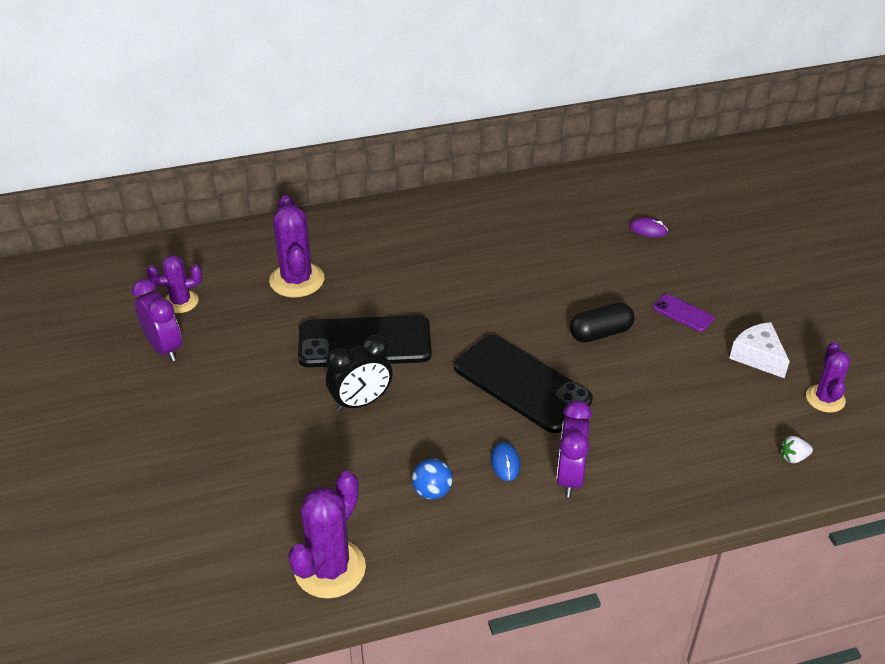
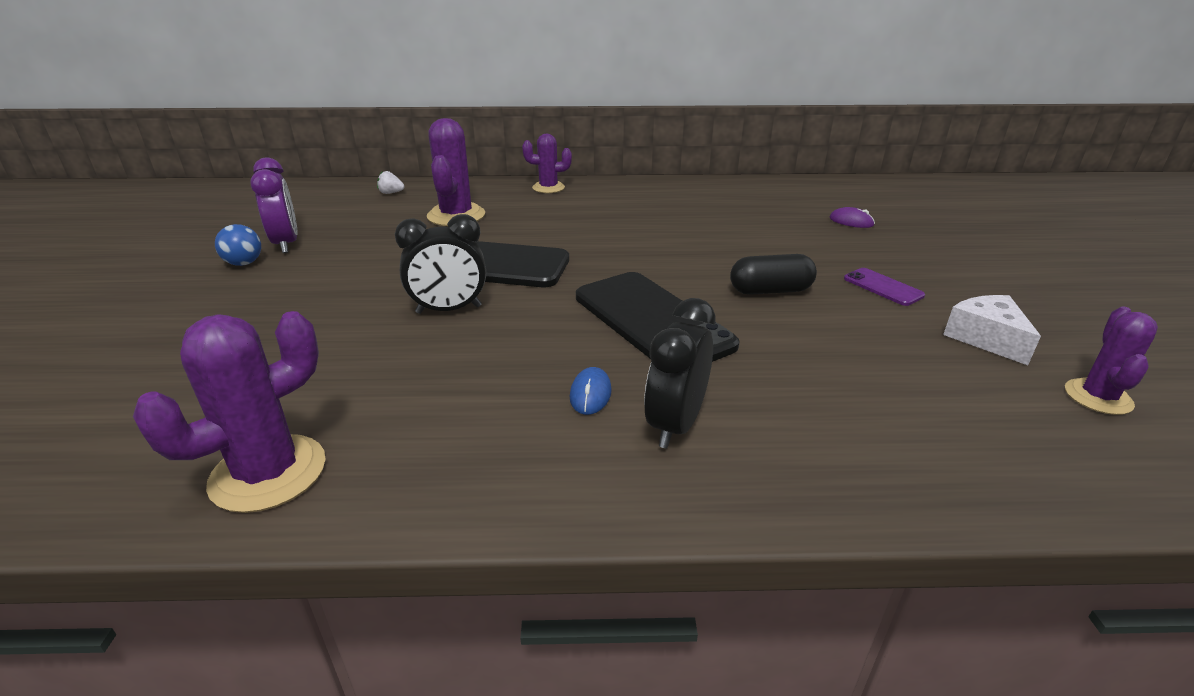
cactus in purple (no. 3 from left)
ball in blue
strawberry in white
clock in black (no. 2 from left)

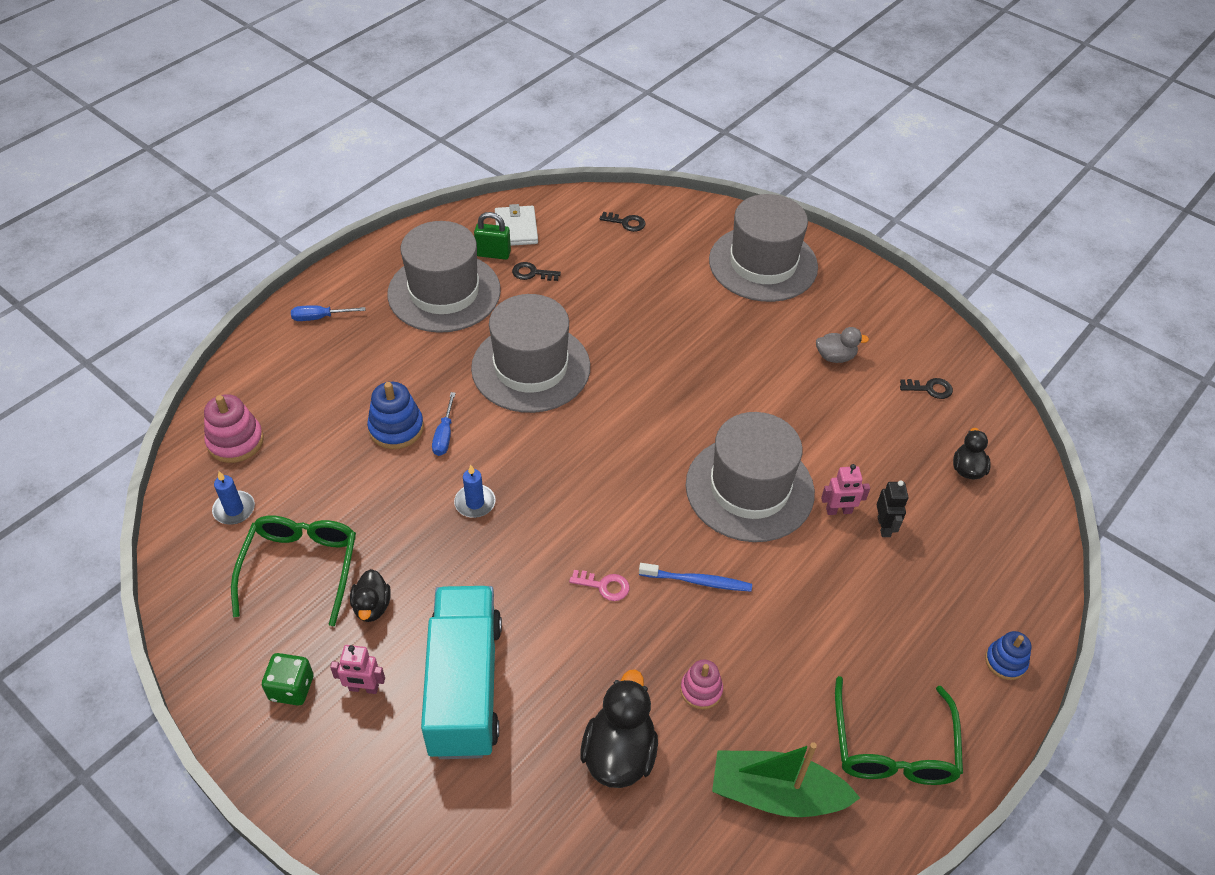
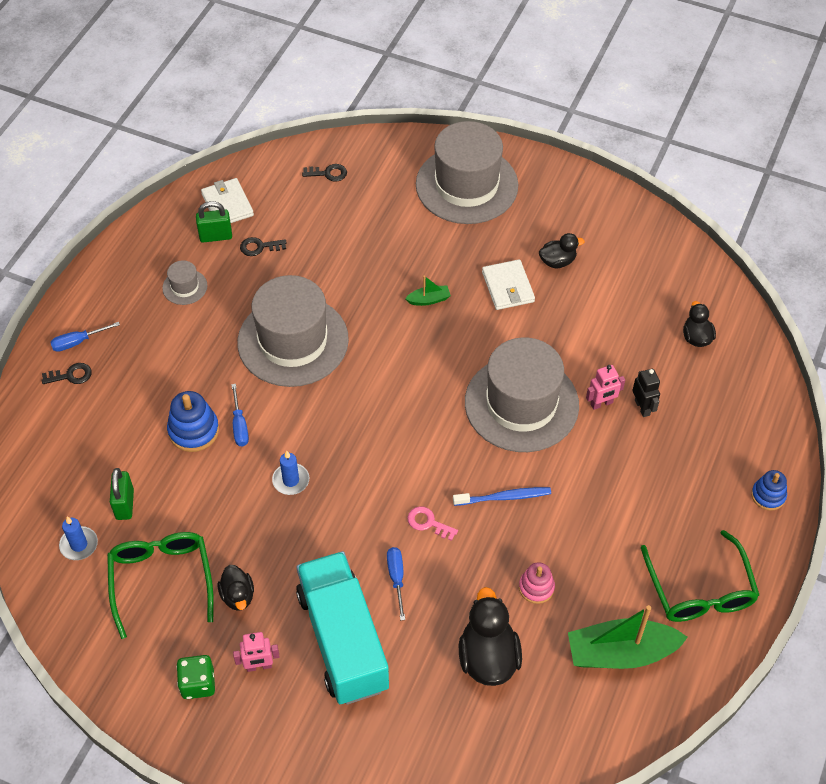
stacking toy in pink (no. 1 from left in the first image)
padlock in green (no. 1 from left)
screwdriver in blue (no. 3 from left)
boat in green (no. 1 from left)
wallet in white (no. 2 from left)
key in black (no. 1 from left)
duck in black (no. 3 from left)
key in pink
hat in grey (no. 1 from left)

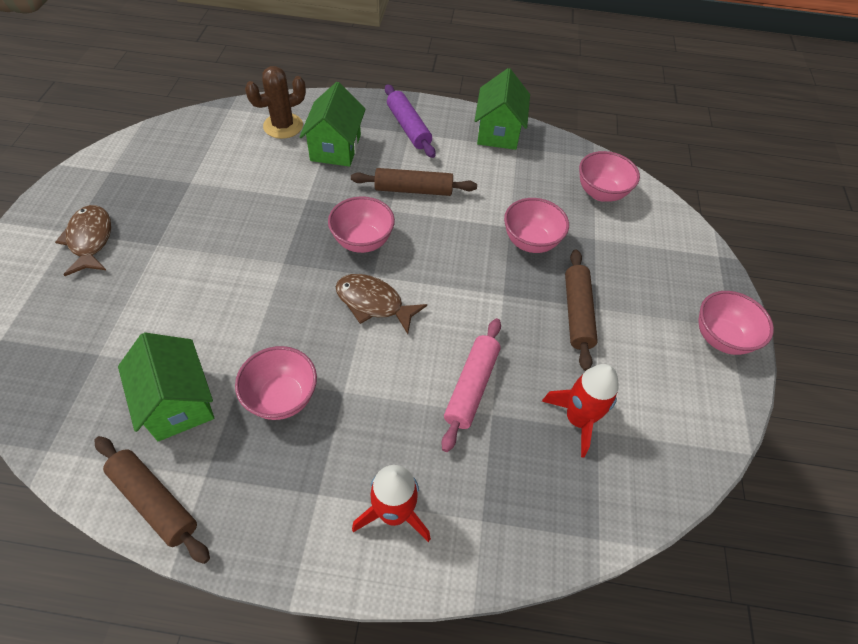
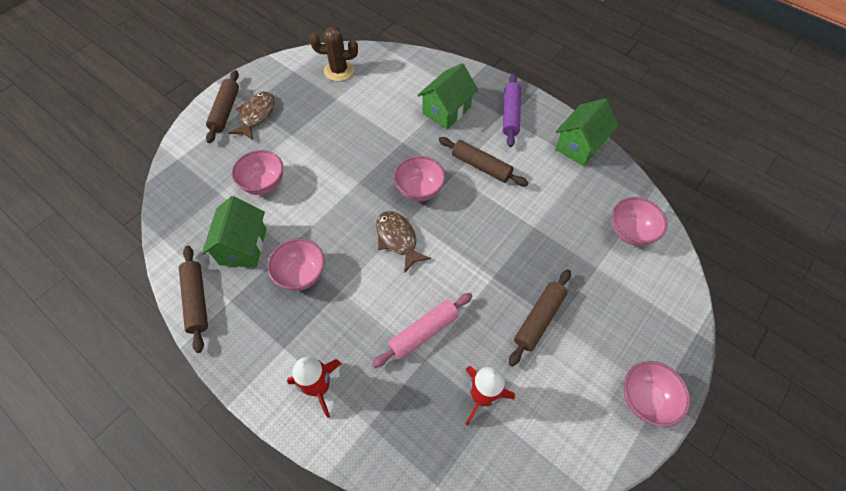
rolling pin in brown (no. 2 from left)
cactus in brown
bowl in pink (no. 1 from left)

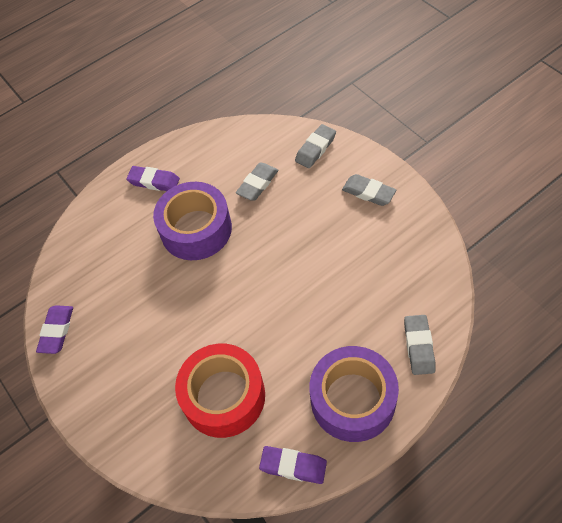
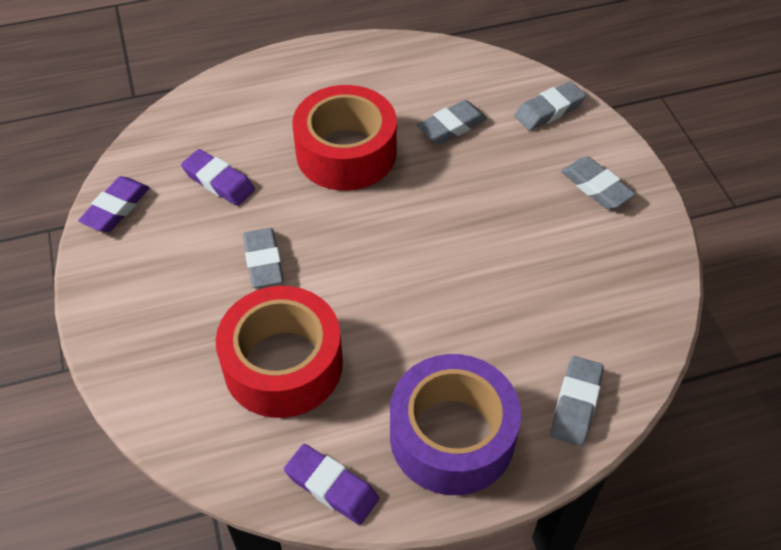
eraser in grey (no. 1 from left)
eraser in purple (no. 2 from left)
tape in red (no. 2 from left)

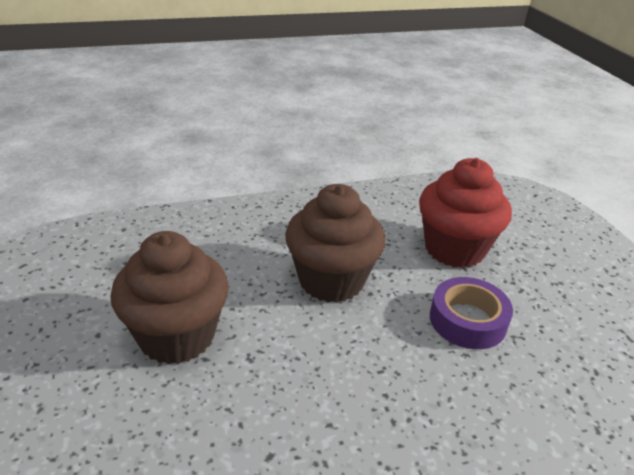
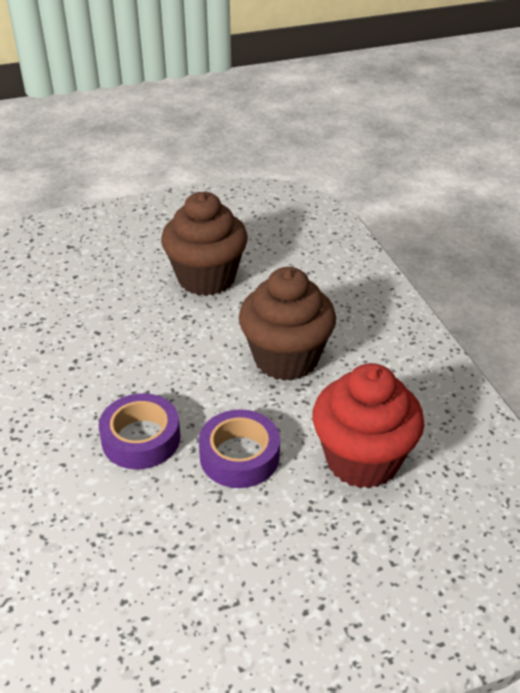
tape in purple (no. 1 from left)

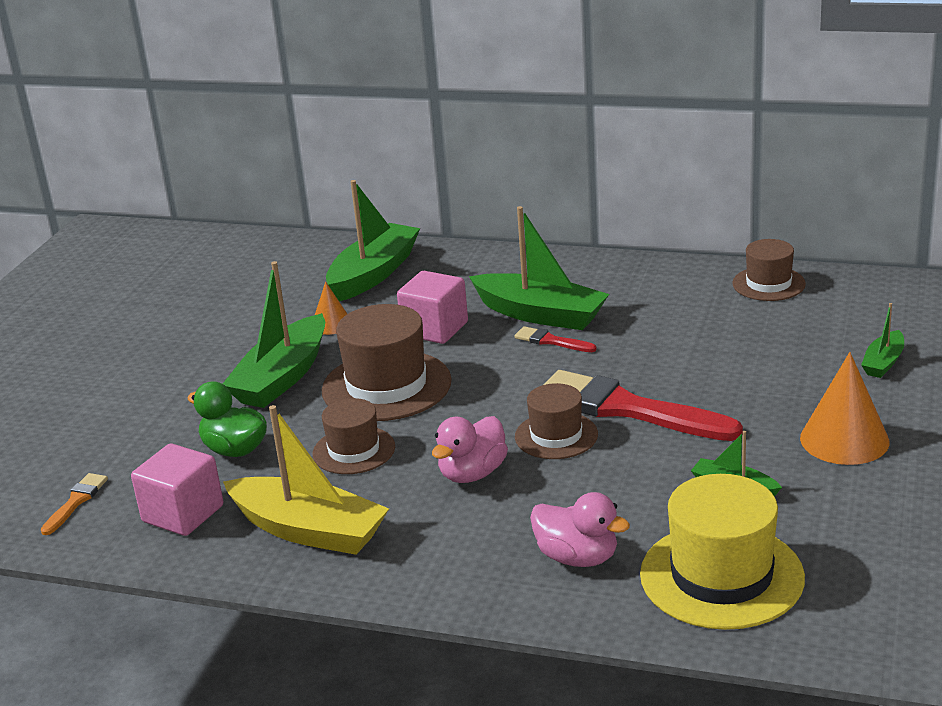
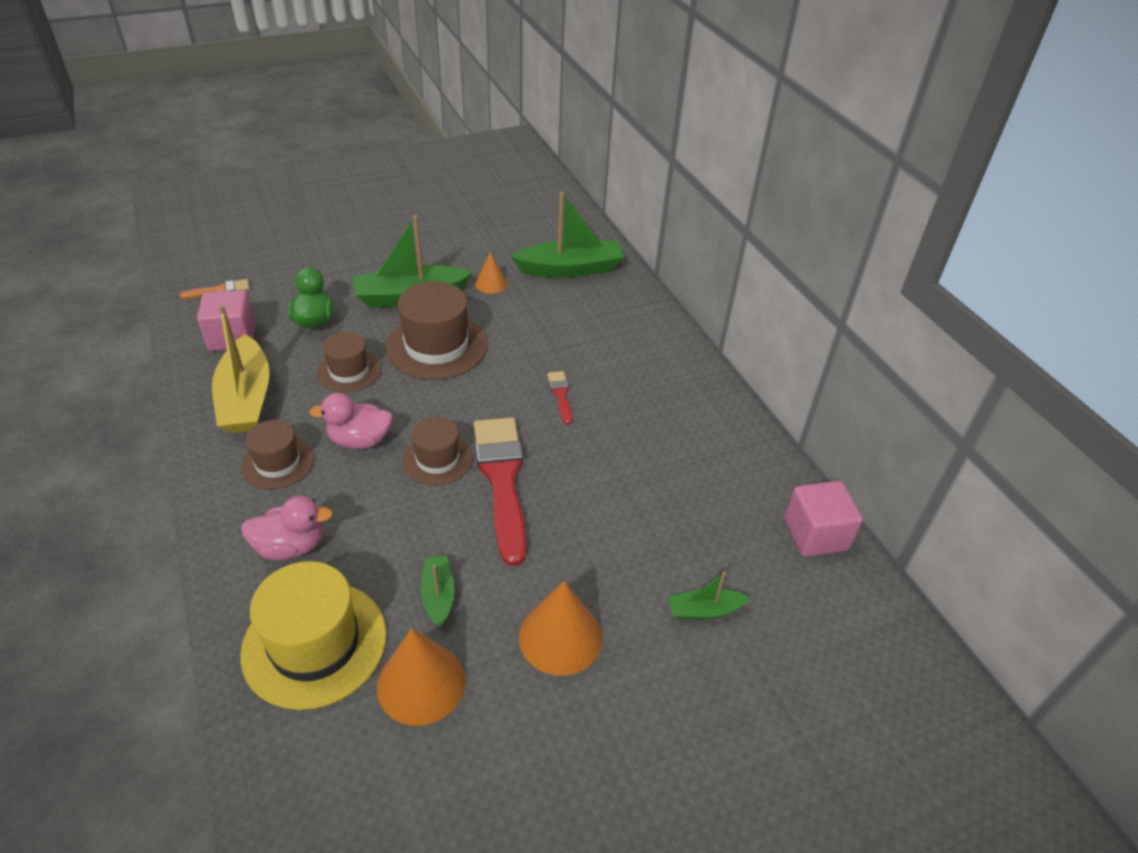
boat in green (no. 3 from left in the first image)
cone in orange (no. 1 from left)
cube in pink (no. 2 from left)
hat in brown (no. 1 from left)
duck in pink (no. 1 from left)

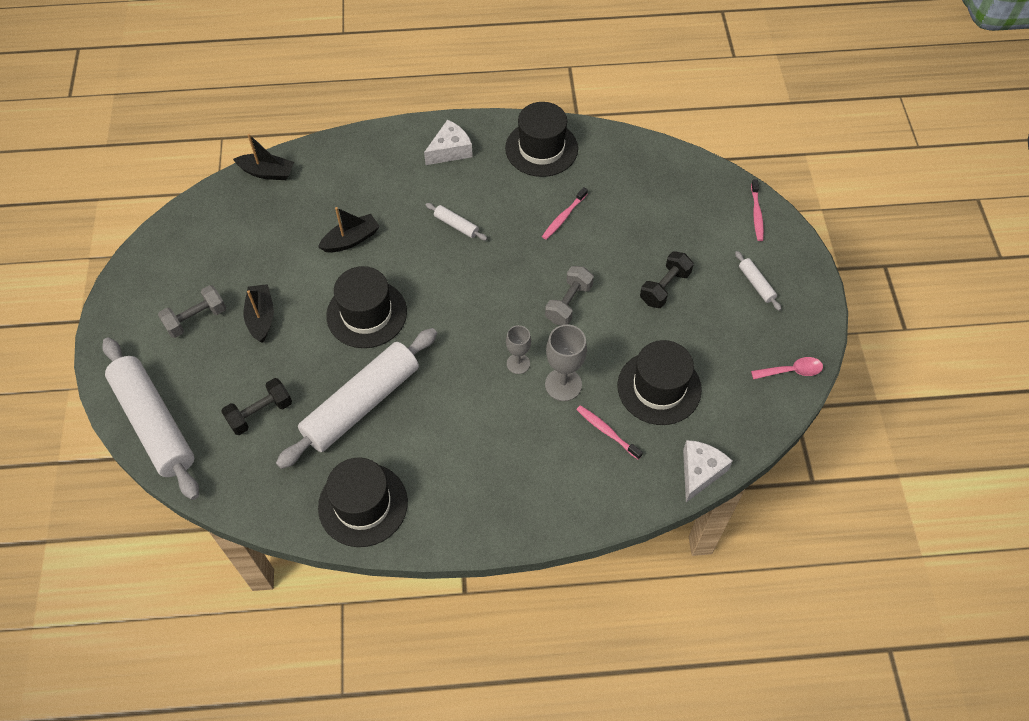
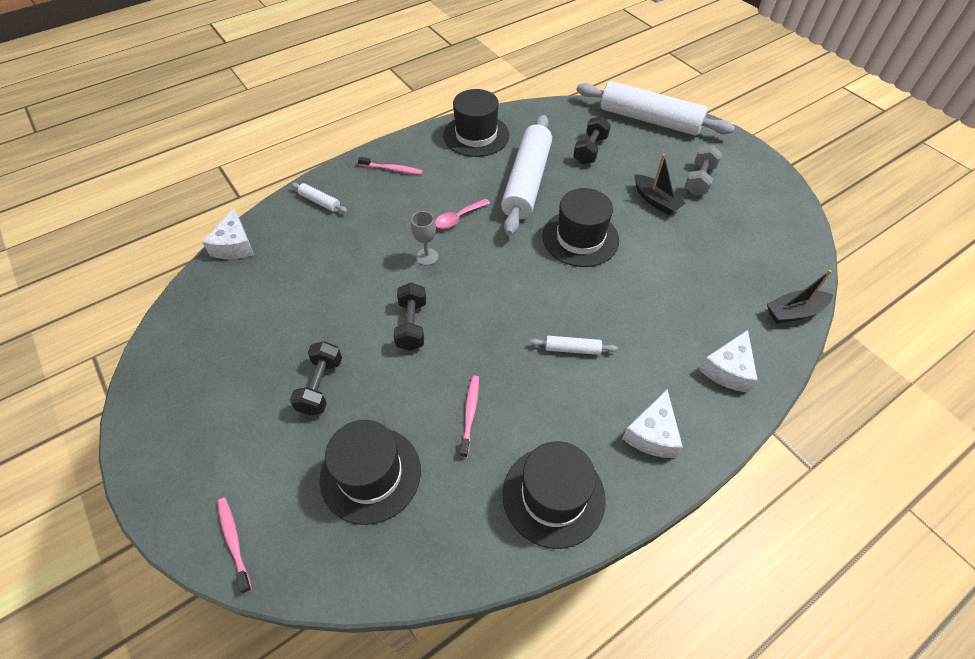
boat in black (no. 3 from left in the first image)
goblet in grey (no. 2 from left in the first image)
cheese in white (no. 3 from left)
toothbrush in pink (no. 2 from left)
hat in black (no. 1 from left)
rolling pin in white (no. 1 from left)
spoon in pink
dumbbell in black (no. 2 from left)

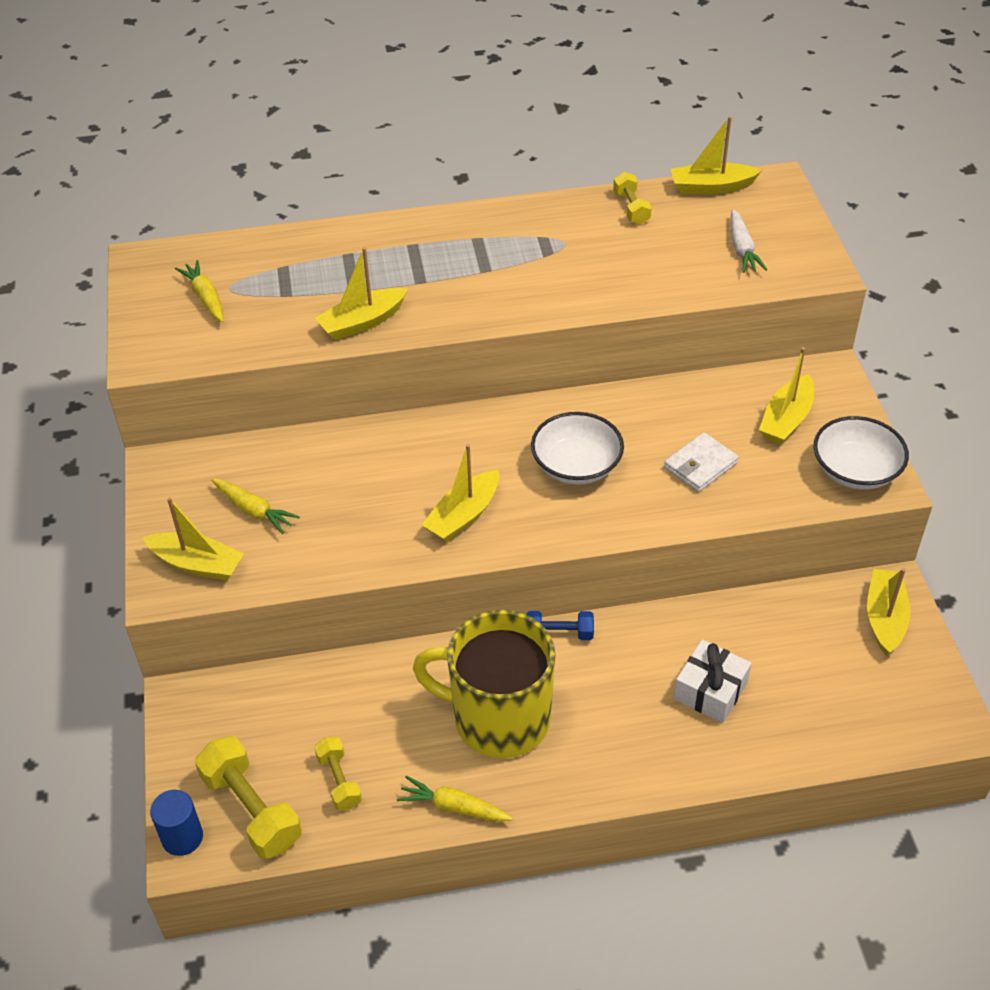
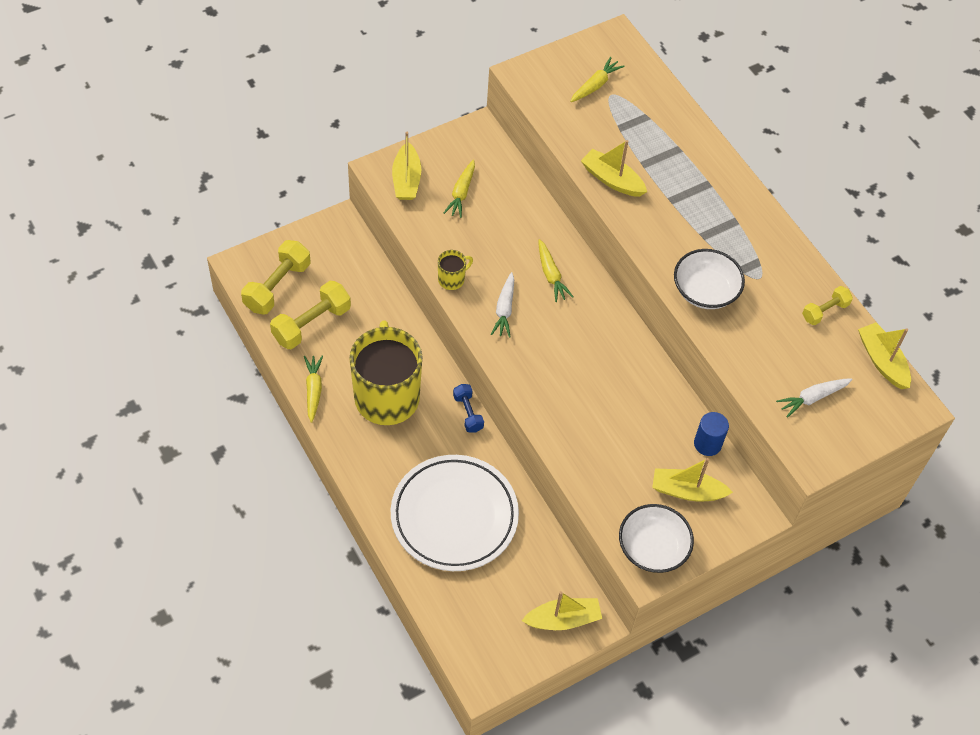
wallet in white
mug in yellow (no. 2 from left)
carrot in yellow (no. 3 from left)
cylinder in blue
bowl in white (no. 2 from left)
carrot in white (no. 1 from left)
plate in white
dumbbell in yellow (no. 2 from left)

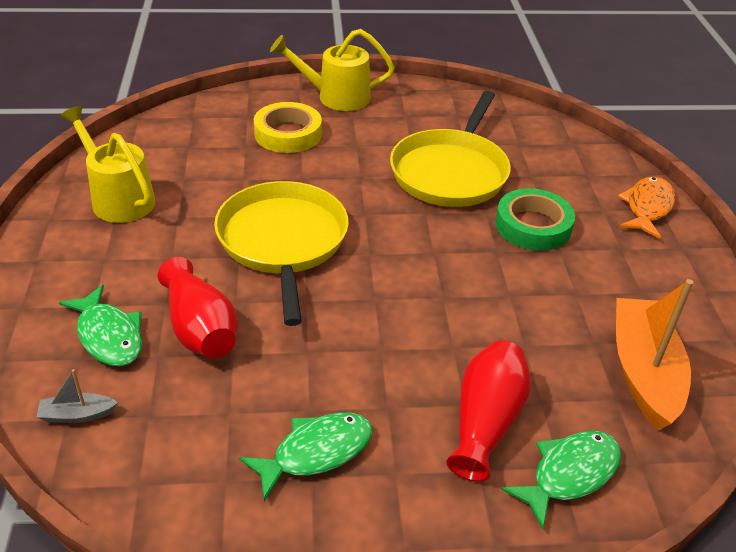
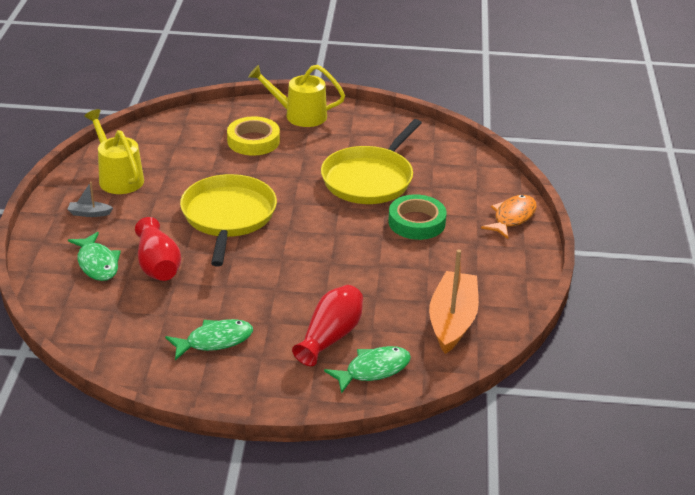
boat in grey

